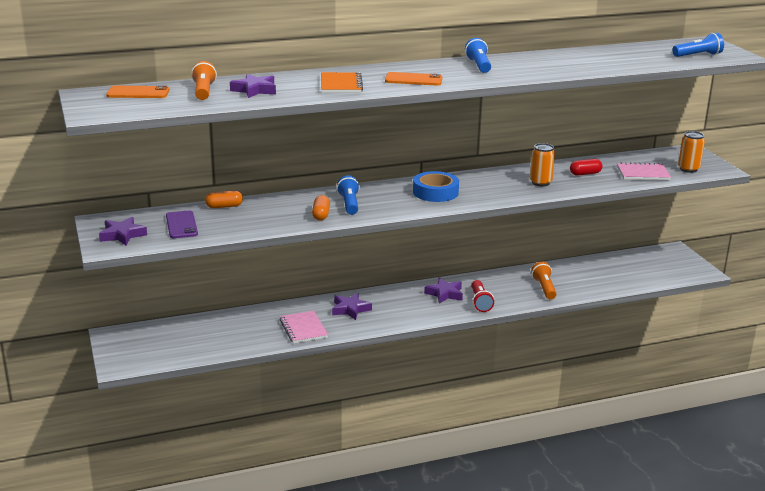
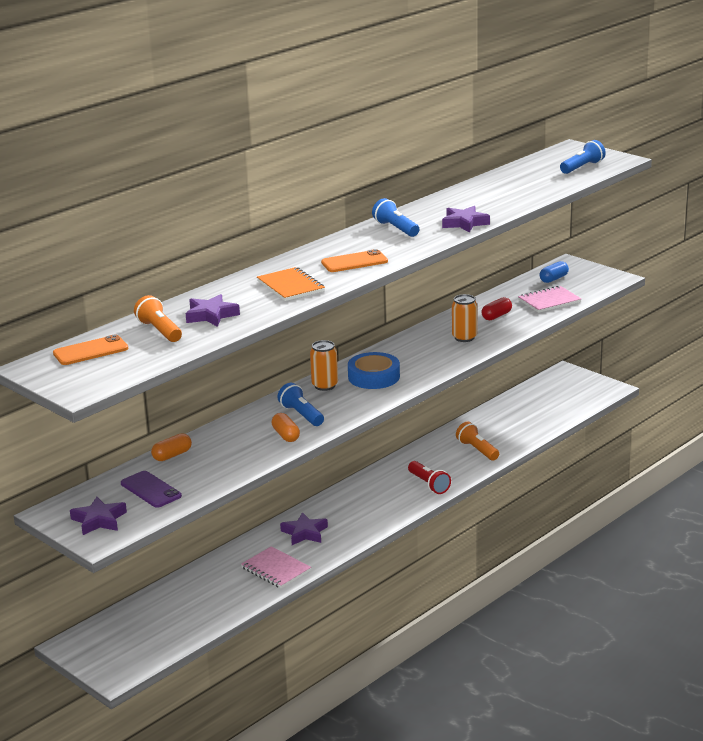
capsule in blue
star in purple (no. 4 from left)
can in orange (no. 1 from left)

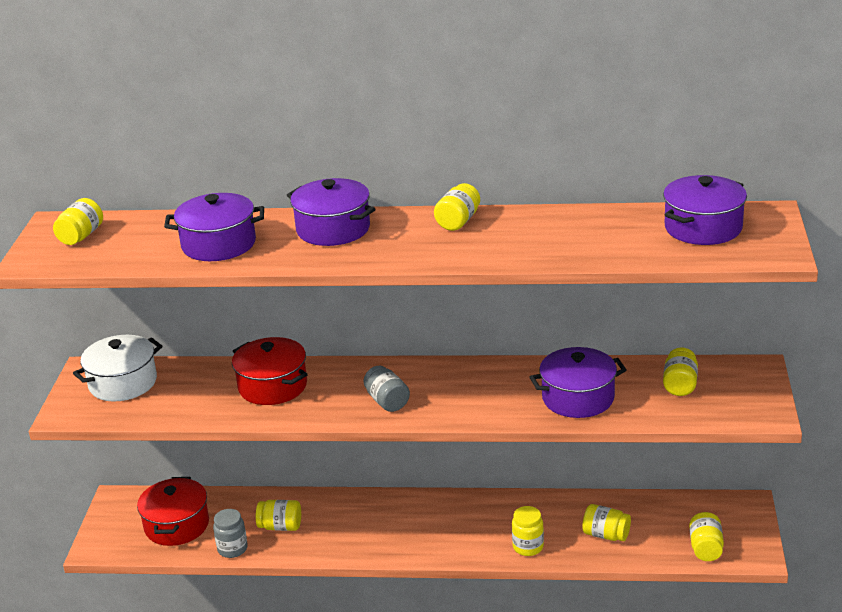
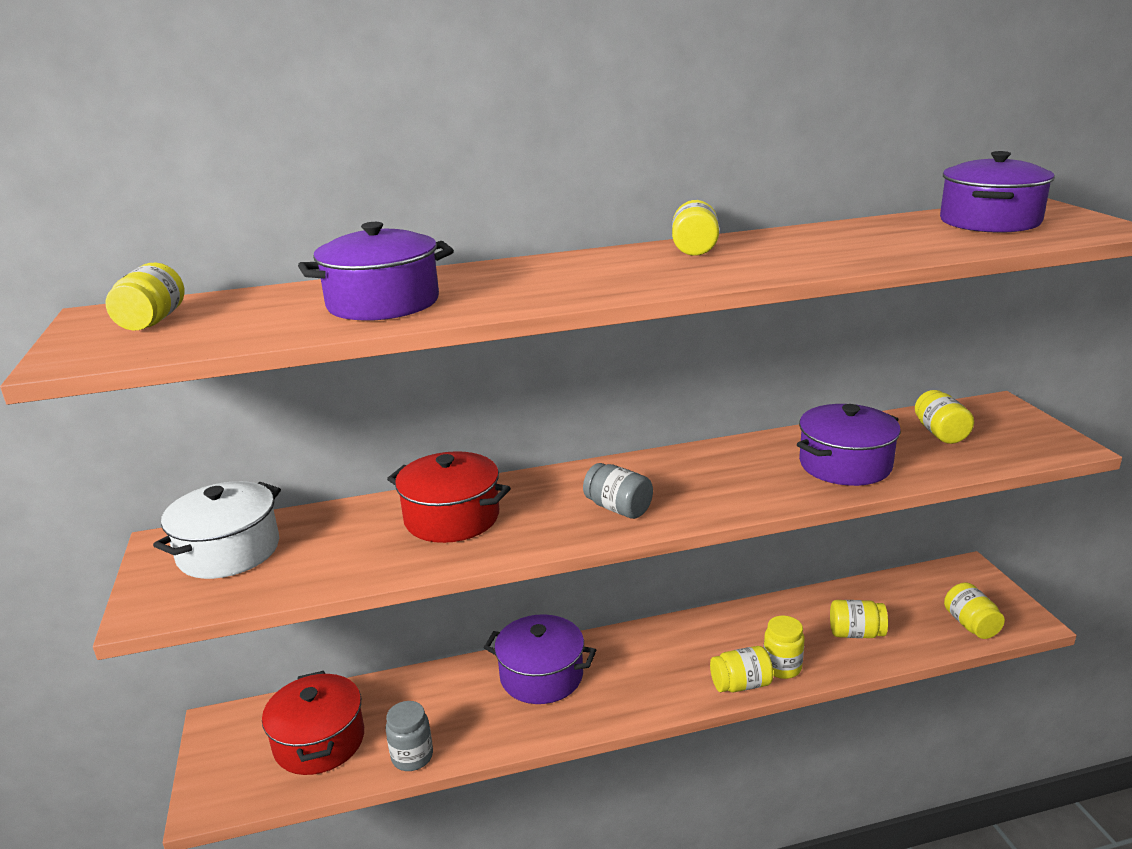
jar in yellow (no. 3 from left)
pot in purple (no. 2 from left)

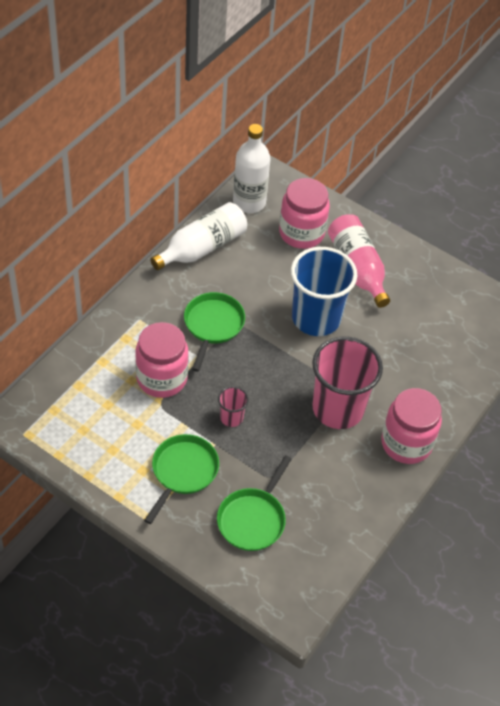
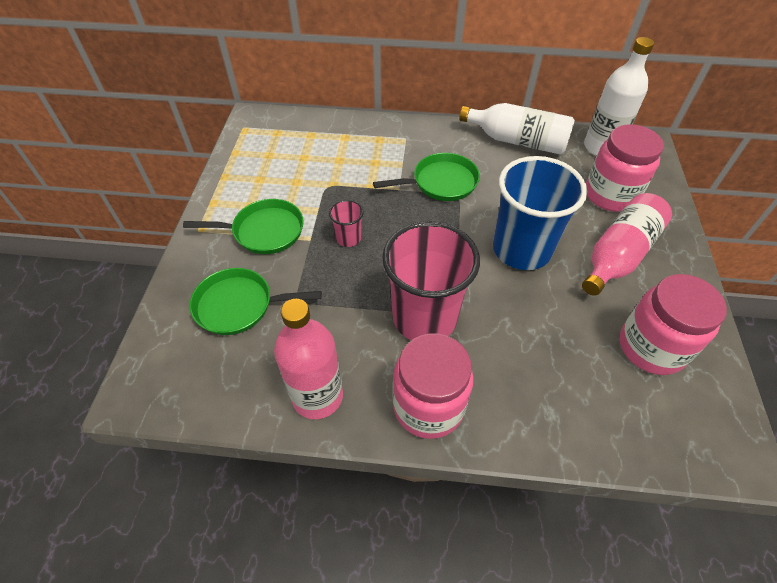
bottle in pink (no. 1 from left)
jar in pink (no. 3 from left)

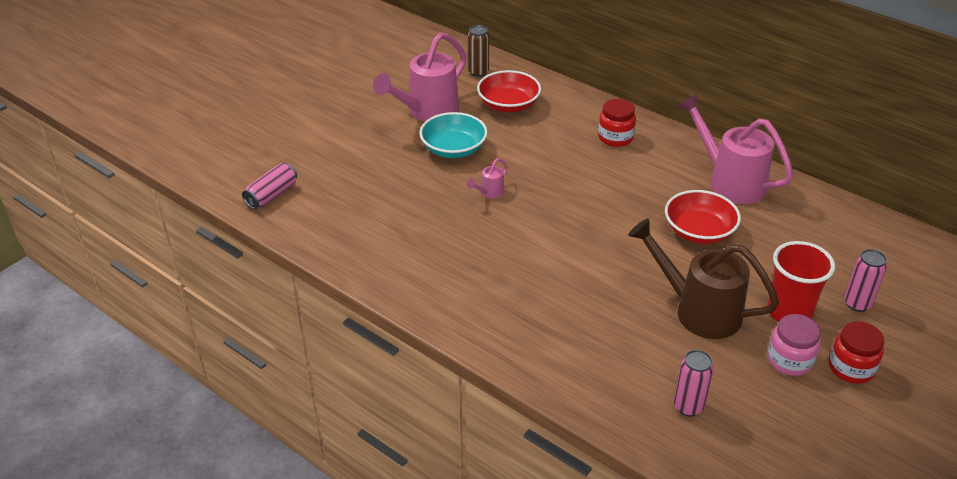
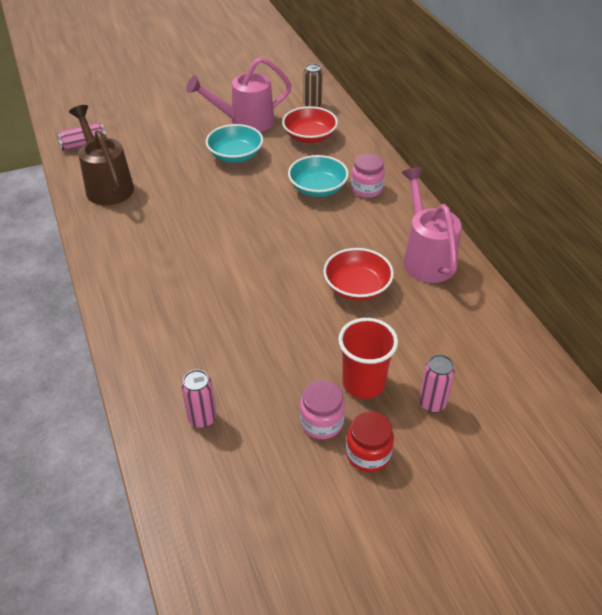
watering can in pink (no. 2 from left in the first image)
bowl in turquoise (no. 2 from left)
watering can in brown
jar in pink (no. 2 from left)

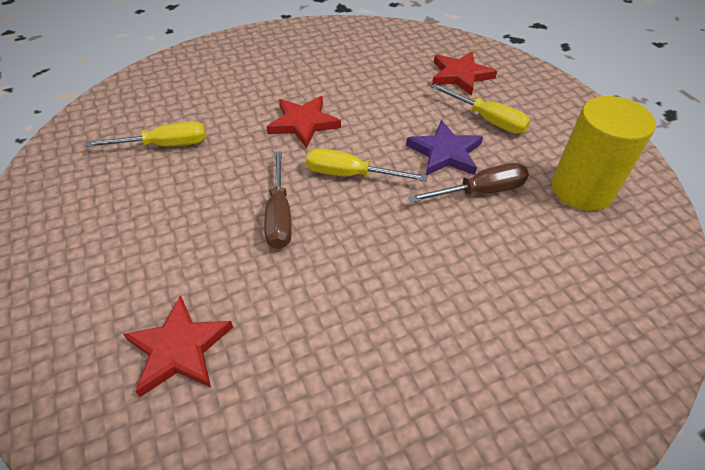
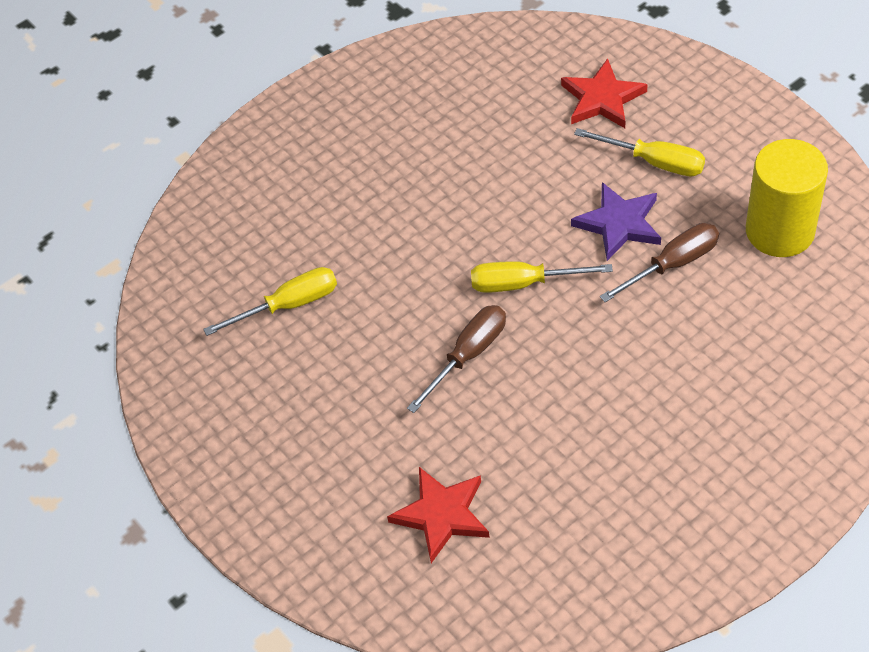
star in red (no. 2 from left in the first image)
screwdriver in brown (no. 1 from left)

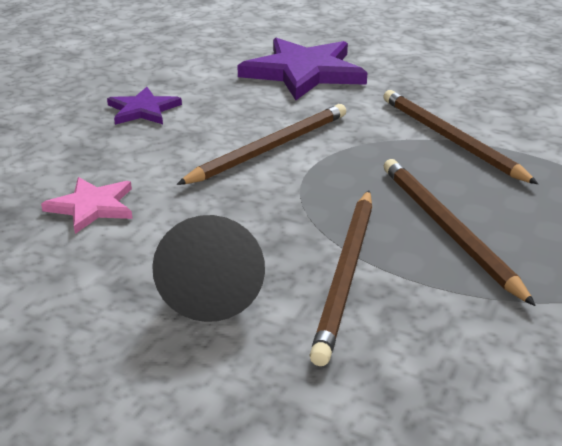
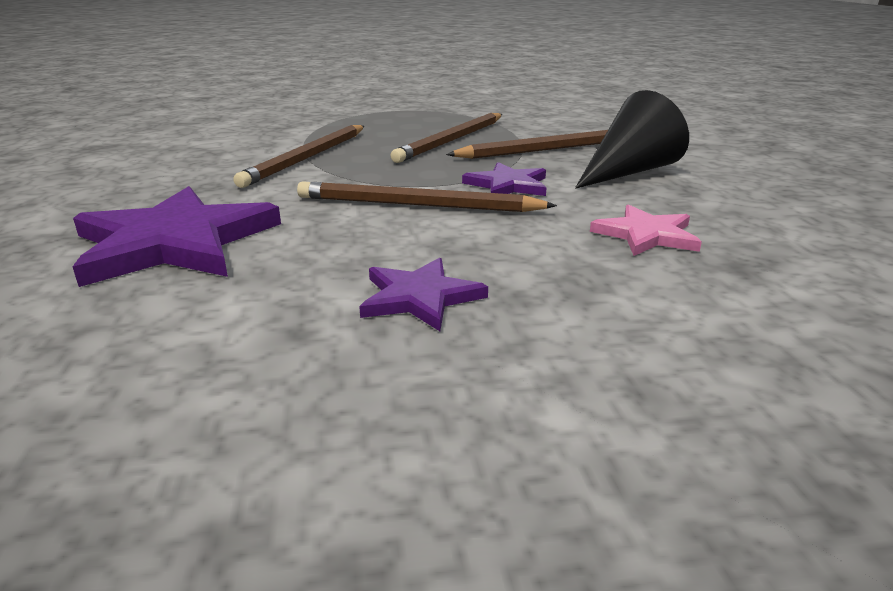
star in purple (no. 3 from left)

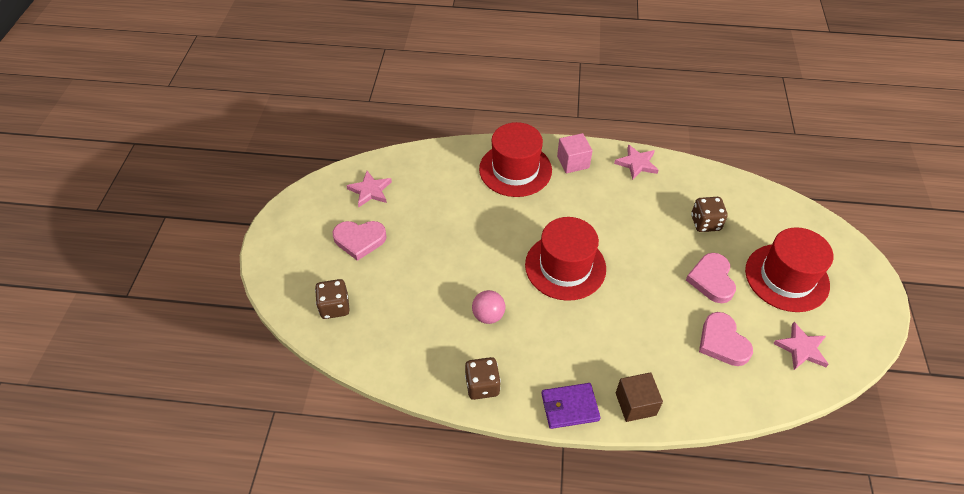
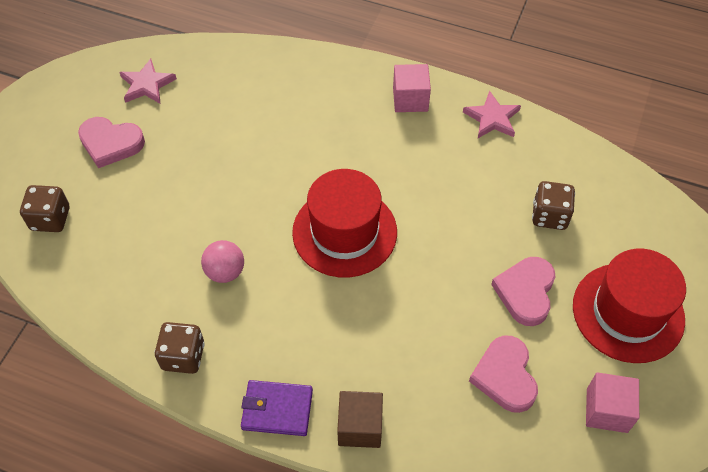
hat in red (no. 1 from left in the first image)
cube in pink (no. 2 from left)

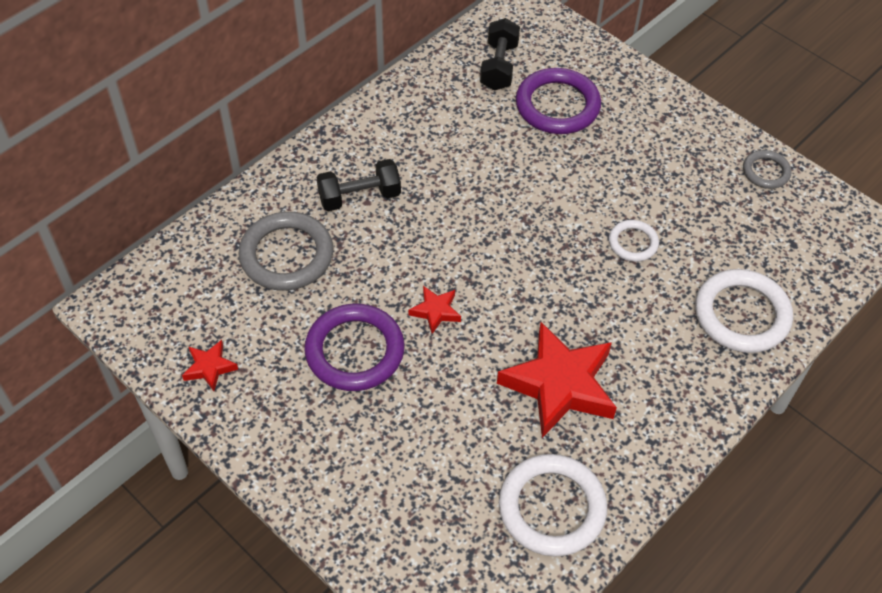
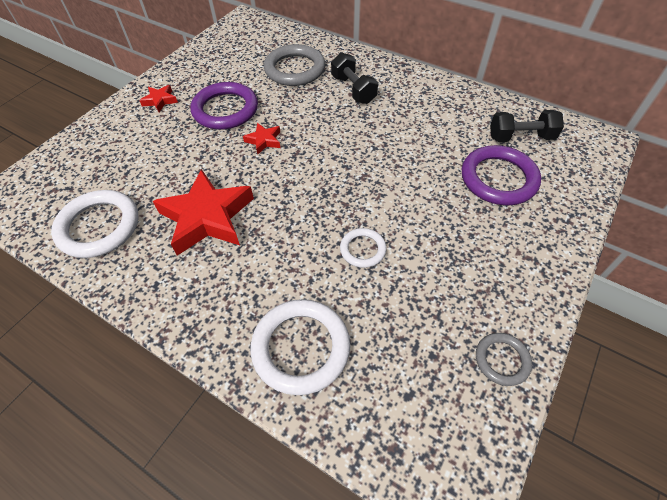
star in red (no. 1 from left)

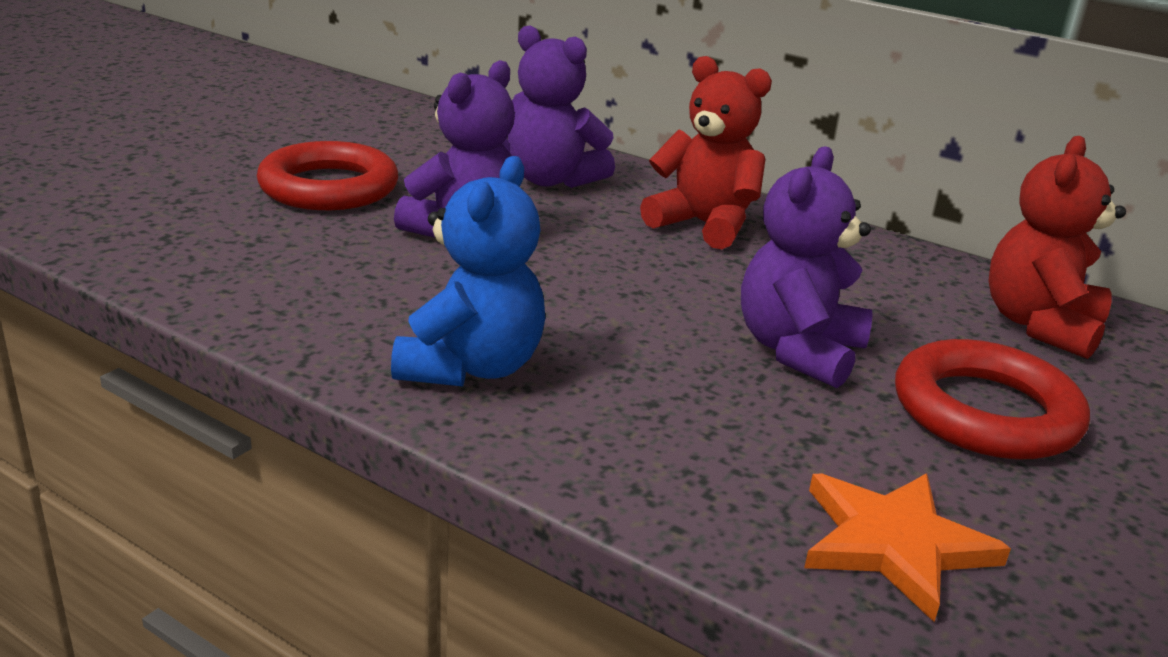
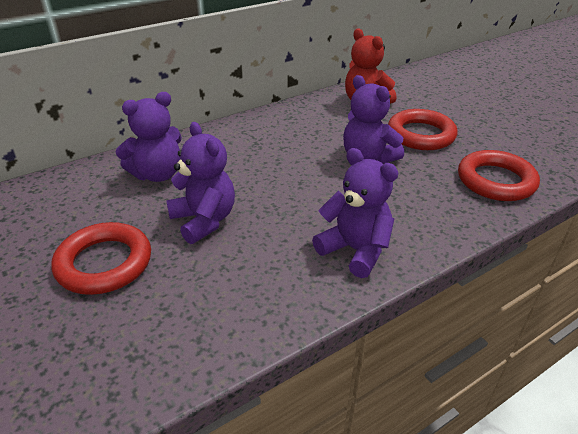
teddy bear in red (no. 1 from left in the first image)
ring in red (no. 3 from left)
teddy bear in purple (no. 3 from left)

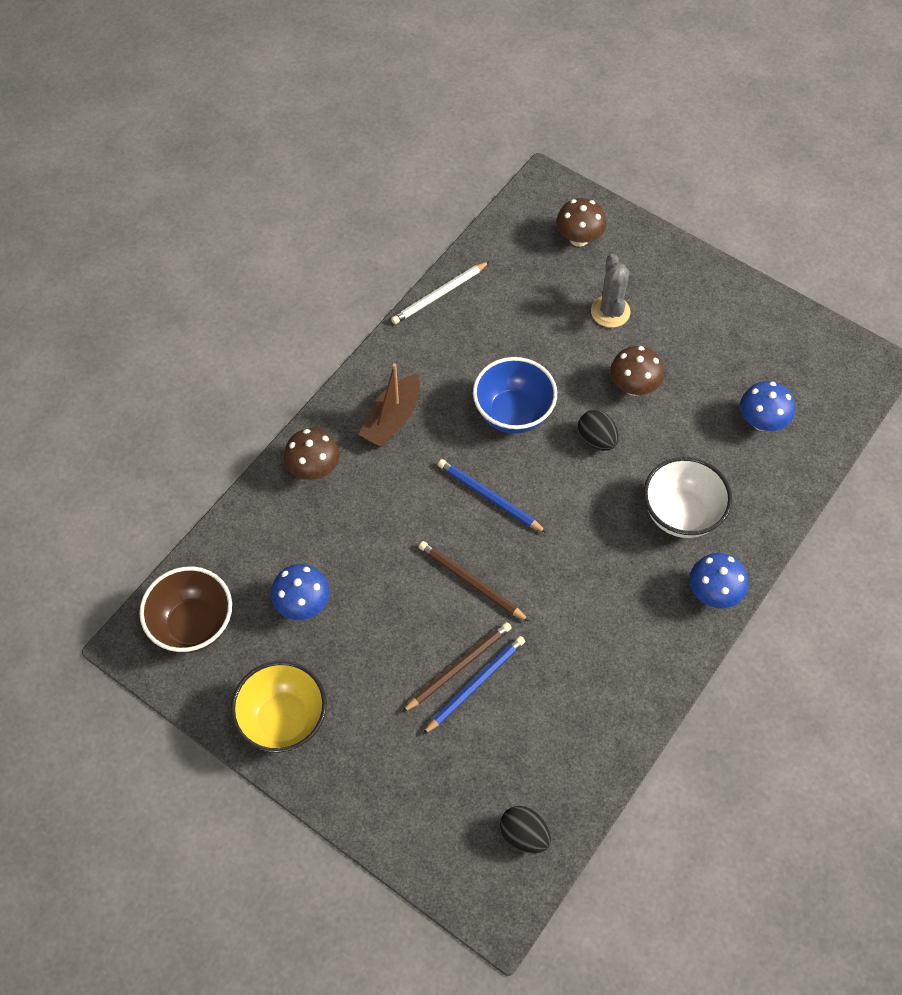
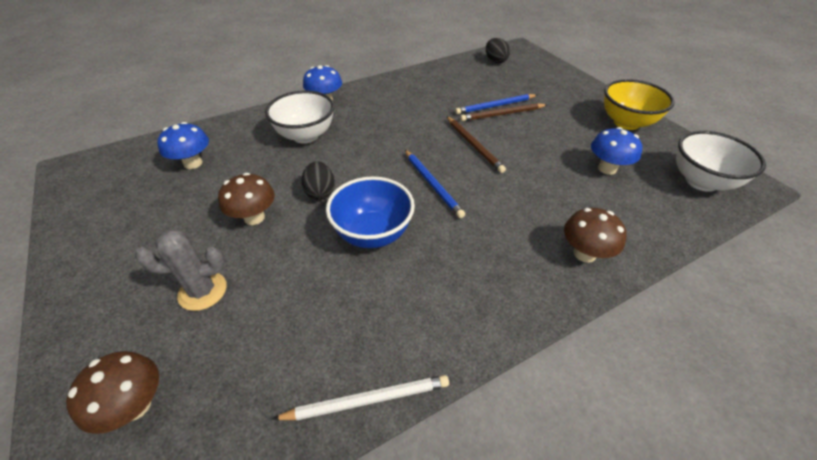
boat in brown
bowl in white (no. 2 from left)
cactus in grey

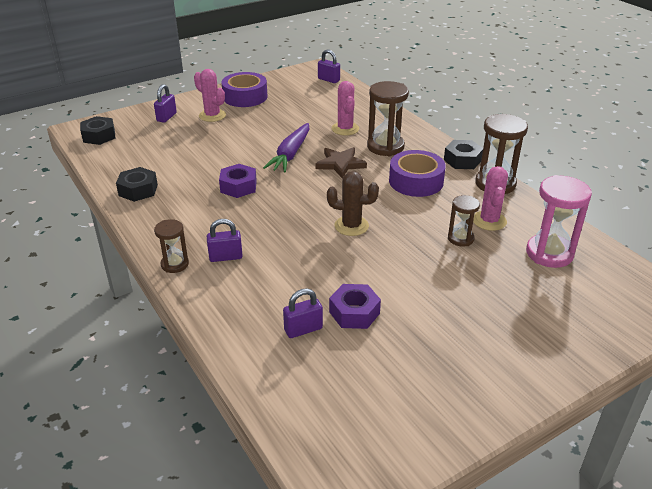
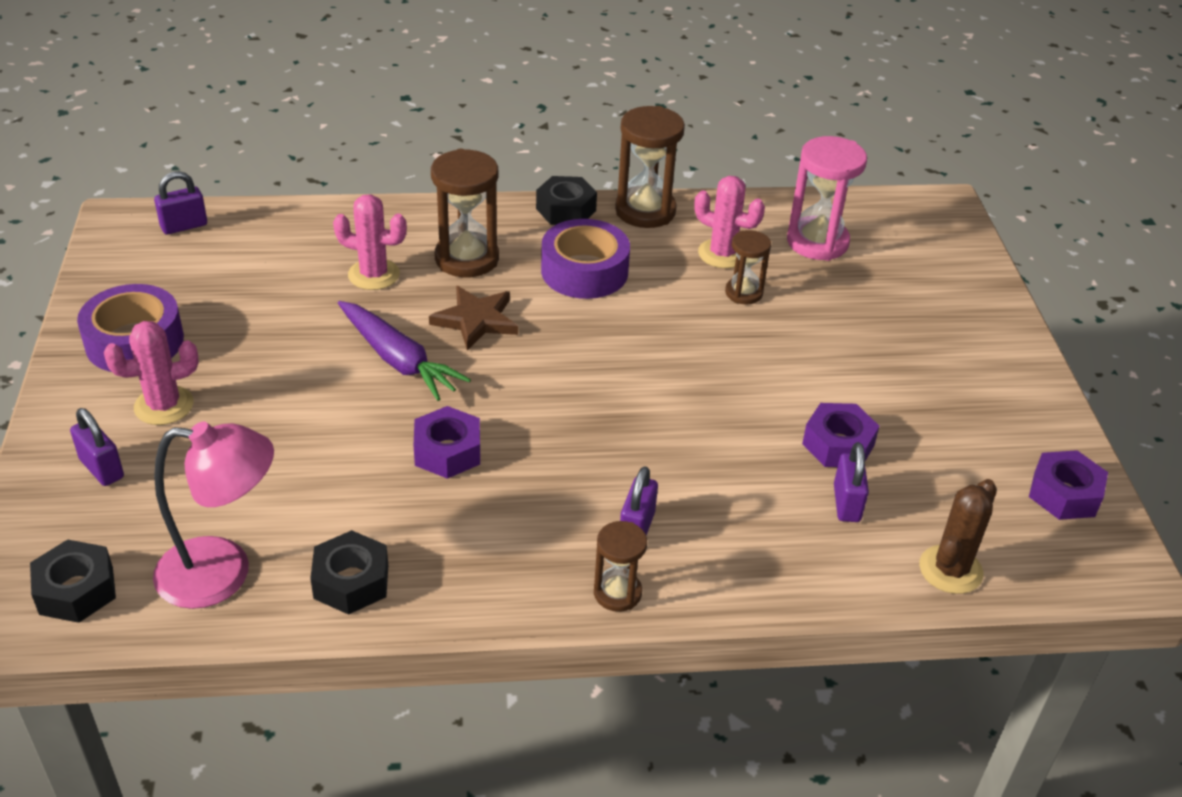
lamp in pink
nut in purple (no. 3 from left)
cactus in brown

